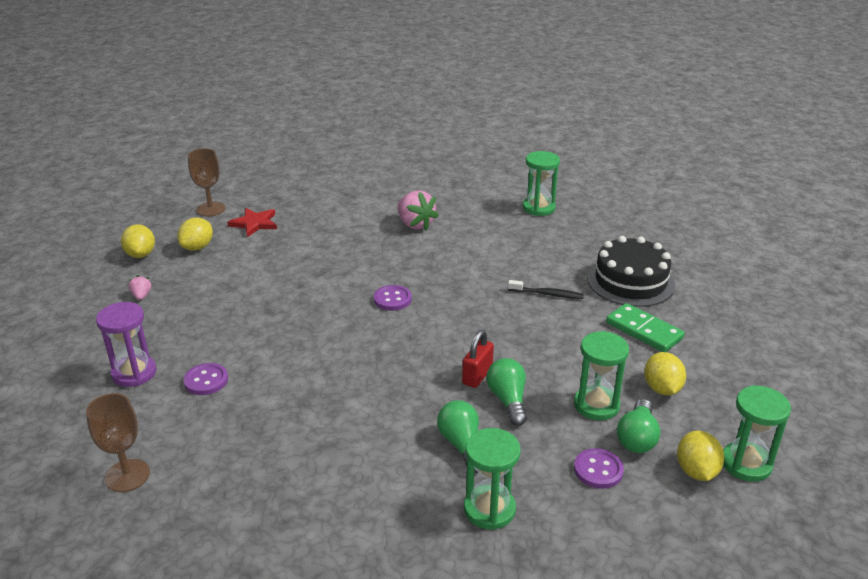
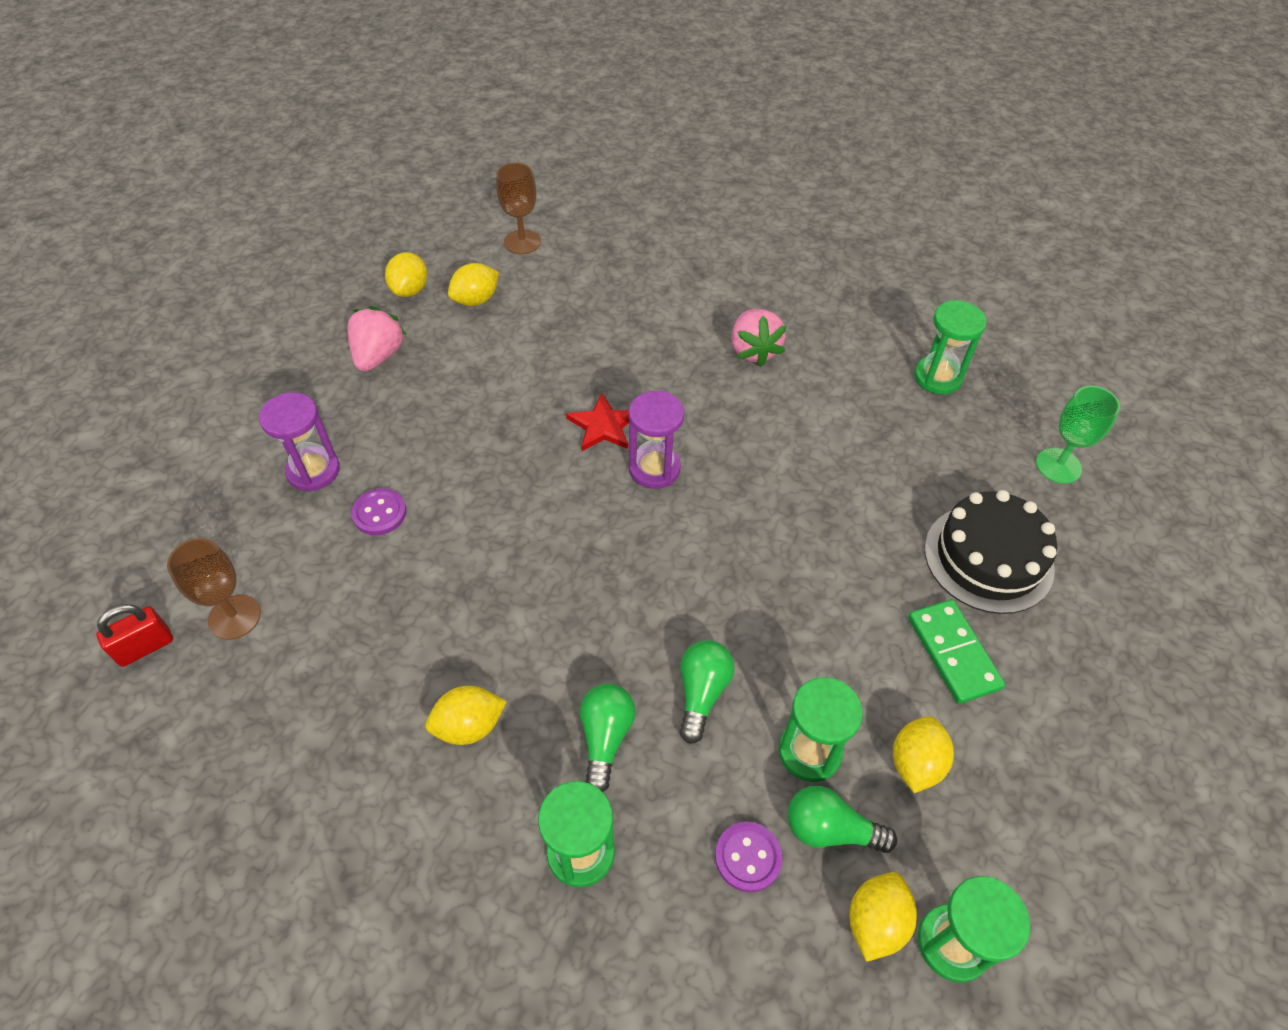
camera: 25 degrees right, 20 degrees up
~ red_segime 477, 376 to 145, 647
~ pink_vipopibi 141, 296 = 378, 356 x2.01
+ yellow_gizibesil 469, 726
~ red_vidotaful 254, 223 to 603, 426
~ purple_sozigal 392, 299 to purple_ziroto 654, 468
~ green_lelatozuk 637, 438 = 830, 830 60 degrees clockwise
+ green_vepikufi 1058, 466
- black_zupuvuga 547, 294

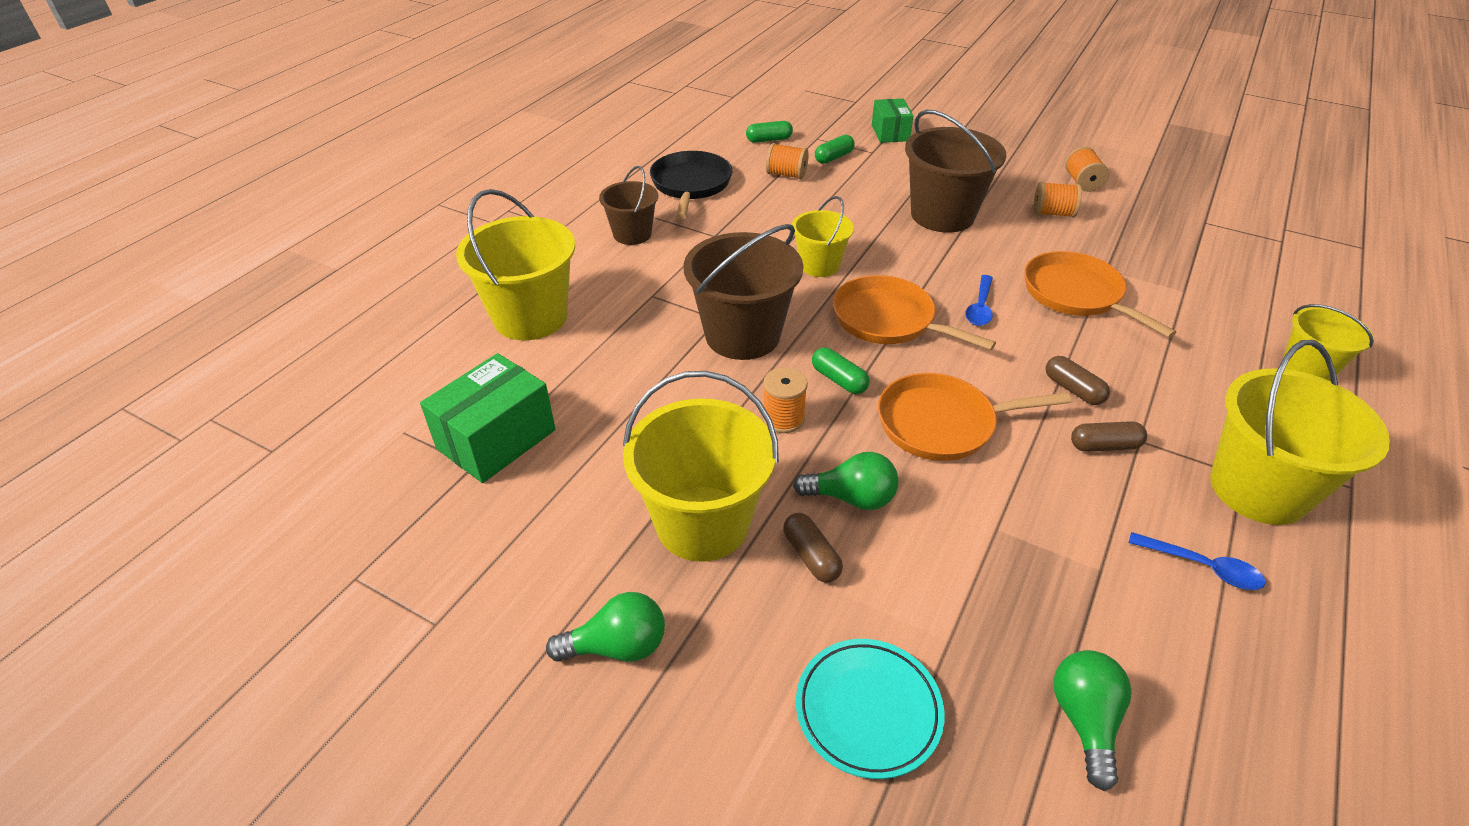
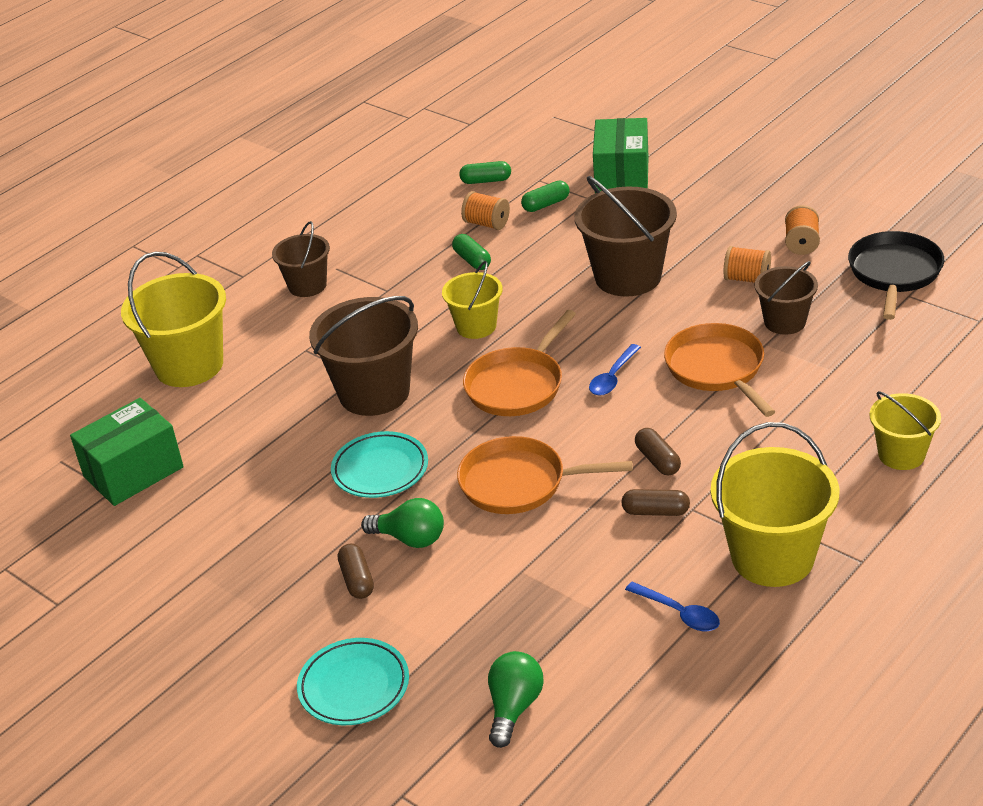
camera: 15 degrees right, 5 degrees down
~ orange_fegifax 783, 418 to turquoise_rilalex 380, 470
~ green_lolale 839, 380 to 472, 260
~ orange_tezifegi 888, 320 = 517, 385 105 degrees counterclockwise
~ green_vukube 890, 133 = 622, 175 x1.55
+ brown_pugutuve 785, 322
~ black_tezifegi 690, 185 to 894, 273
- green_lelatozuk 617, 646
- yellow_pugutuve 702, 523

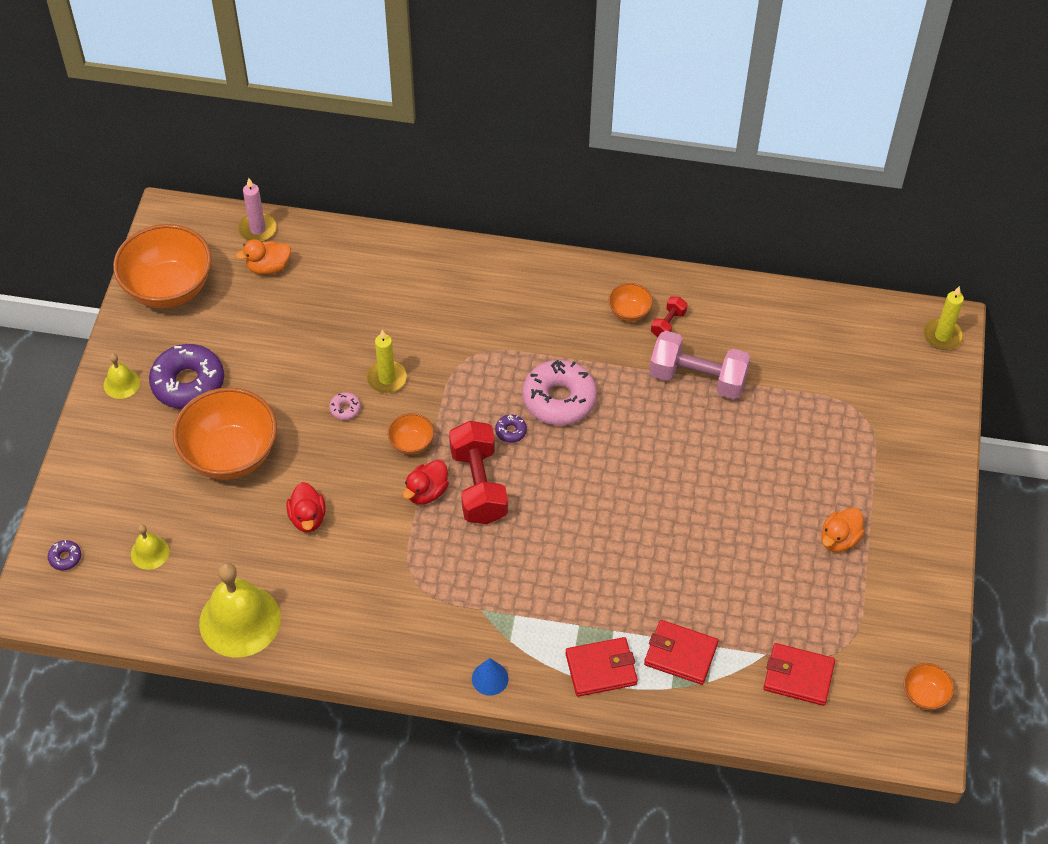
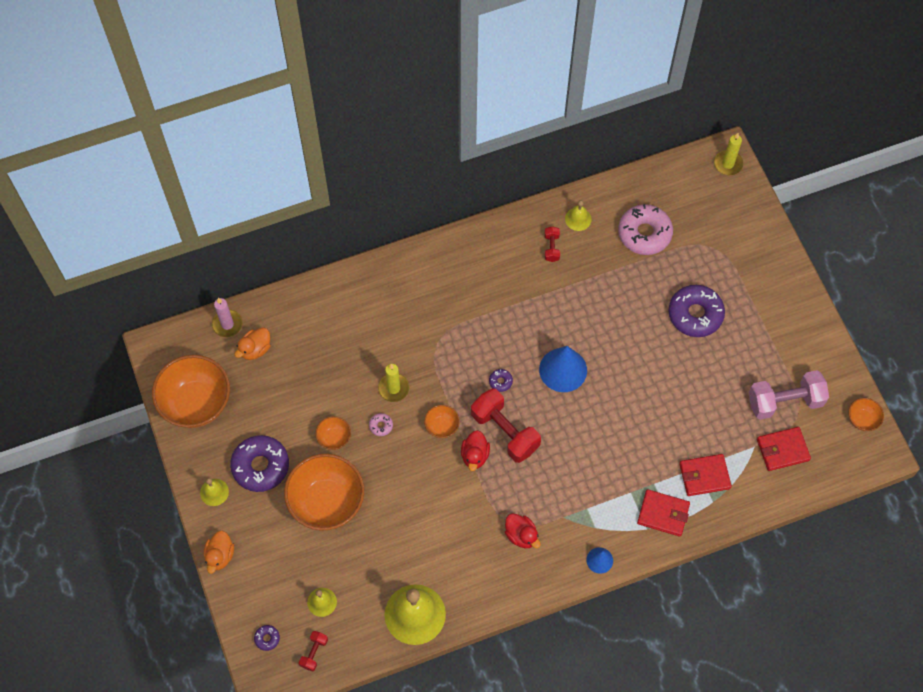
camera: 30 degrees left, 10 degrees up
~ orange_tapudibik 839, 539 to 220, 555
+ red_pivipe 314, 653
~ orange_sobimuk 629, 312 to 334, 438
~ red_tapudibik 307, 518 to 521, 535
+ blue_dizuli 563, 370
+ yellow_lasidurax 578, 219
~ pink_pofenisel 559, 399 to 644, 233
~ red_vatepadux 601, 669 = 663, 514 60 degrees clockwise
+ purple_pofenisel 695, 314
~ pink_pivipe 697, 378 to 784, 401

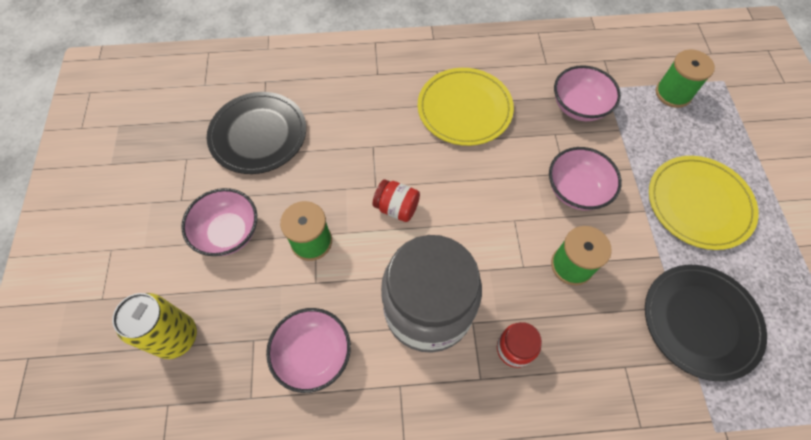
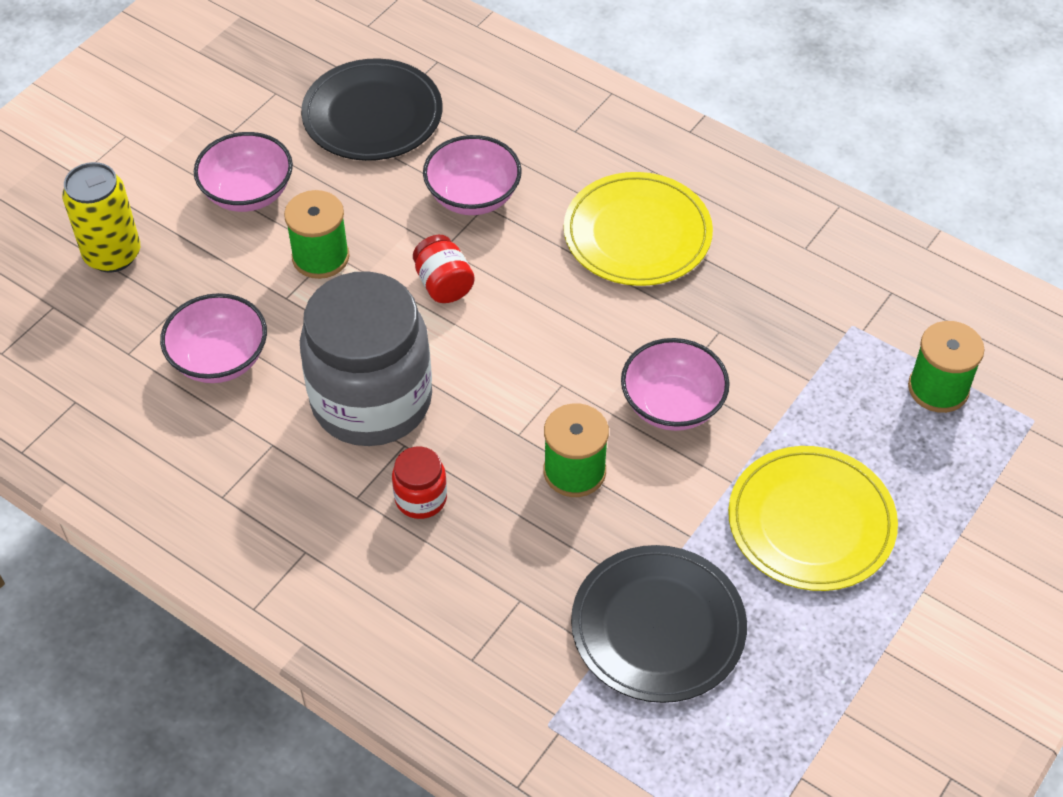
camera: 40 degrees right, 10 degrees down
~ pink_sobimuk 579, 106 to 473, 196

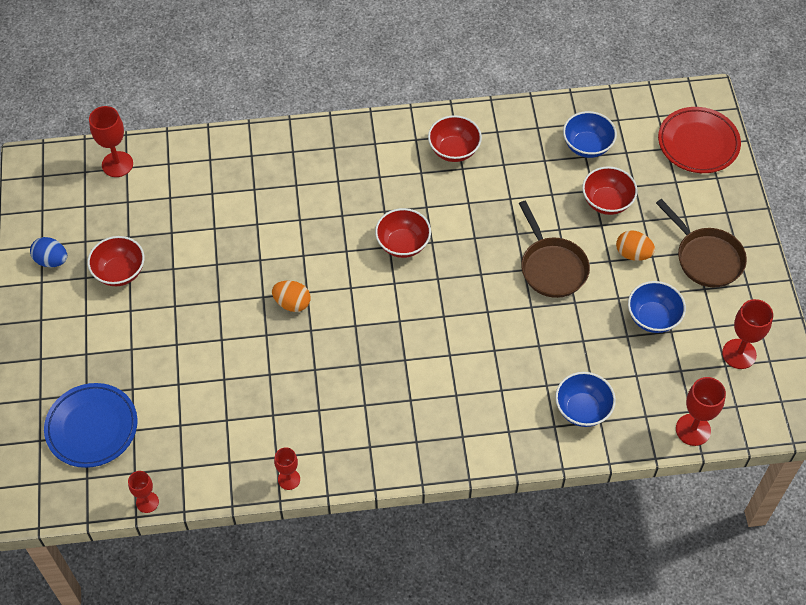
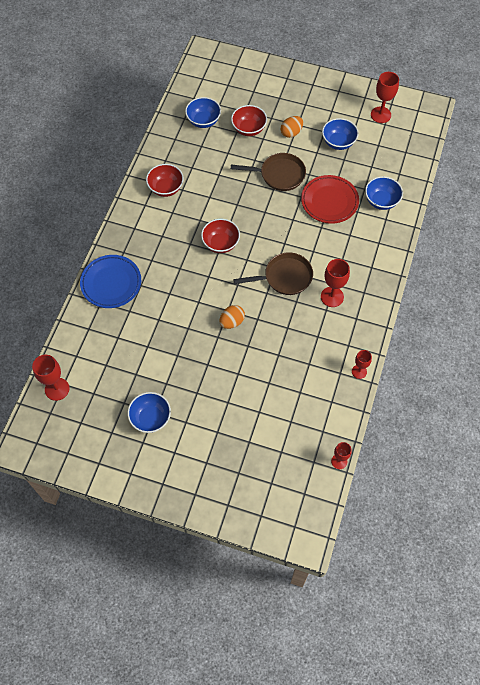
camera: 65 degrees left, 5 degrees up
~ blue_rilalex 92, 428 to 111, 283
~ red_sobimuk 120, 272 to blue_sobimuk 150, 418
~ brown_tezifegi 706, 258 to 285, 277
~ red_rilalex 698, 143 to 329, 201
~ red_vepikufi 693, 430 to 332, 297
- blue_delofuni 51, 260

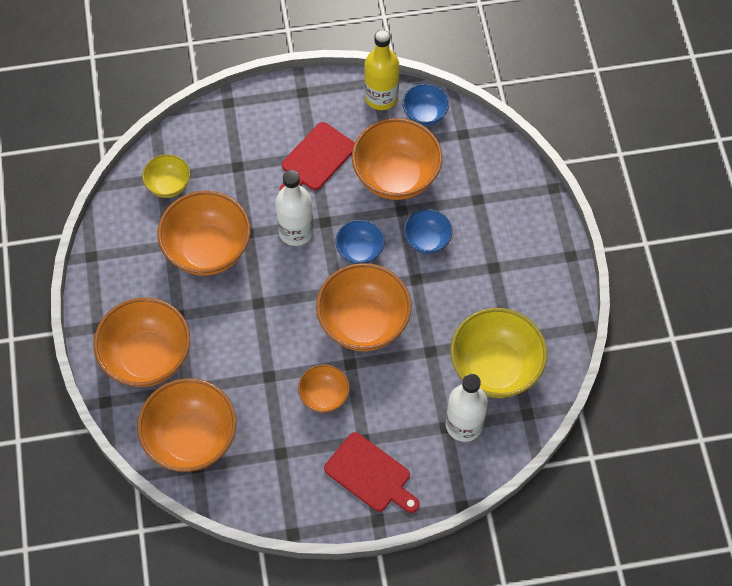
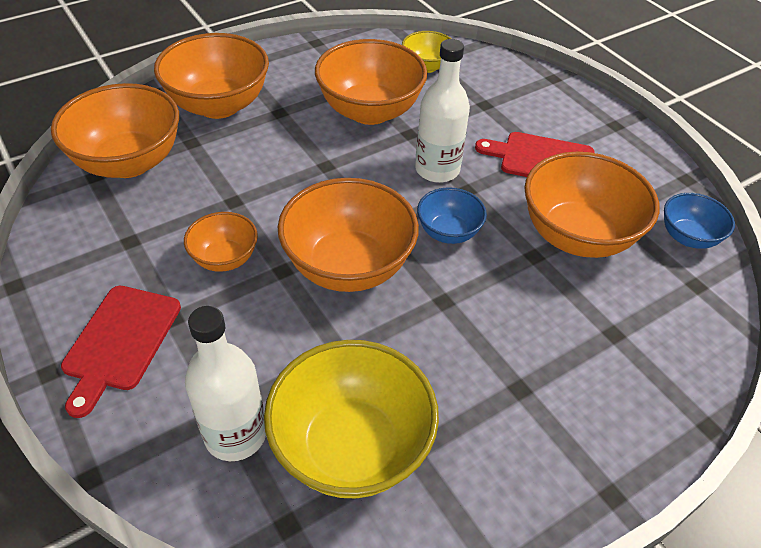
camera: 65 degrees right, 15 degrees down
- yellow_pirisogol 381, 97
- blue_sobimuk 427, 240

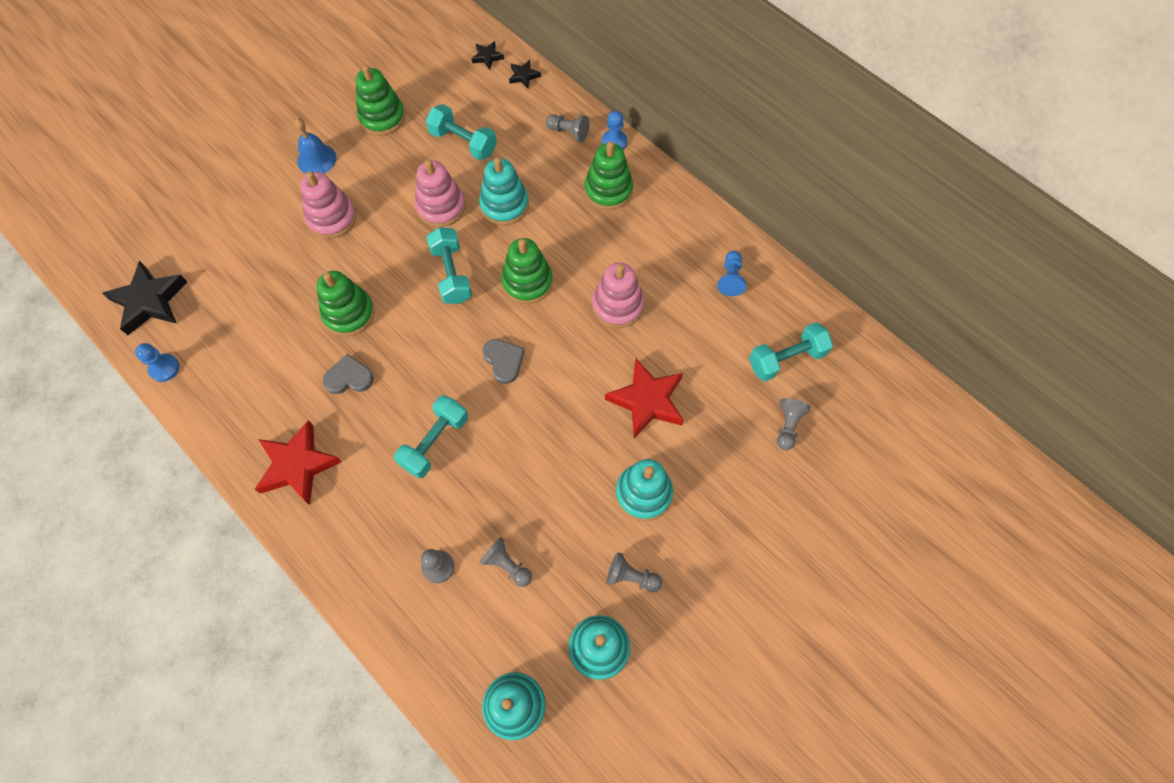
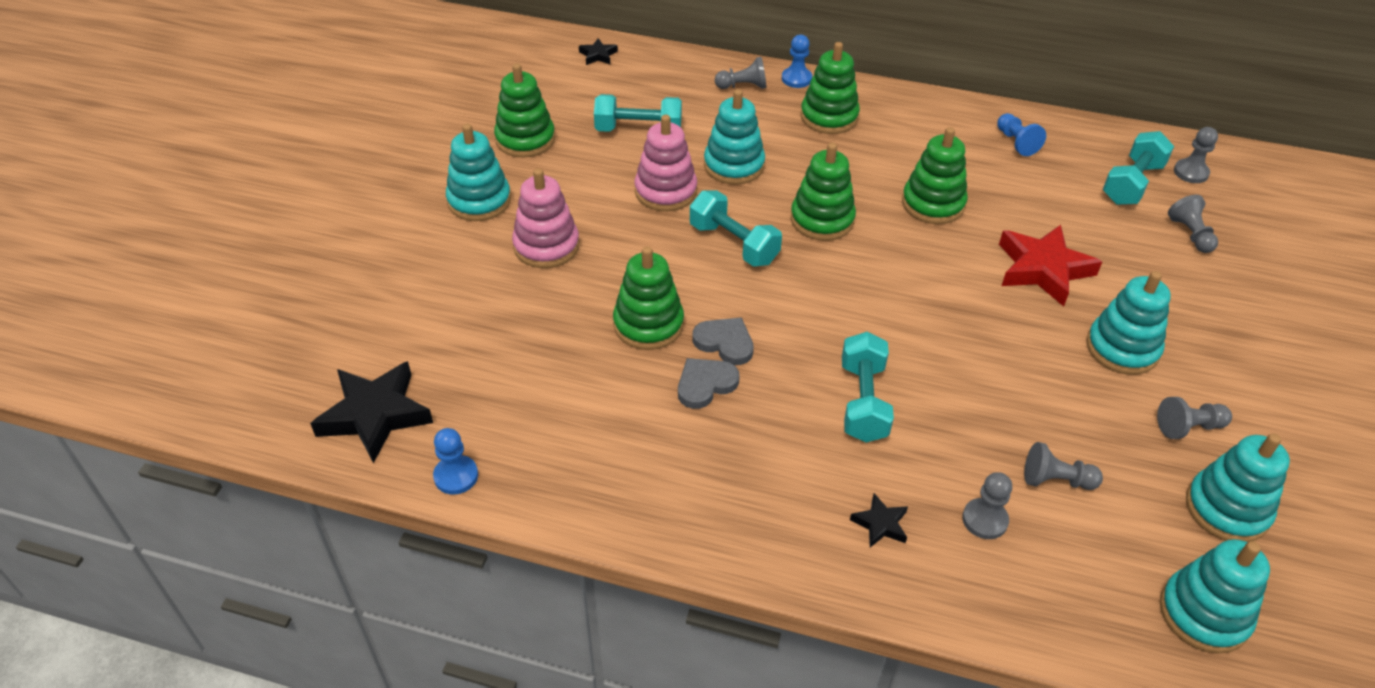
camera: 30 degrees left, 20 degrees down
~ blue_lasidurax 316, 159 to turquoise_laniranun 479, 201
~ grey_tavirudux 504, 361 to 725, 343
~ black_vidotaful 524, 76 to 880, 524
~ pink_laniranun 617, 305 to green_laniranun 933, 204
+ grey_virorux 1190, 172
- red_vidotaful 298, 465

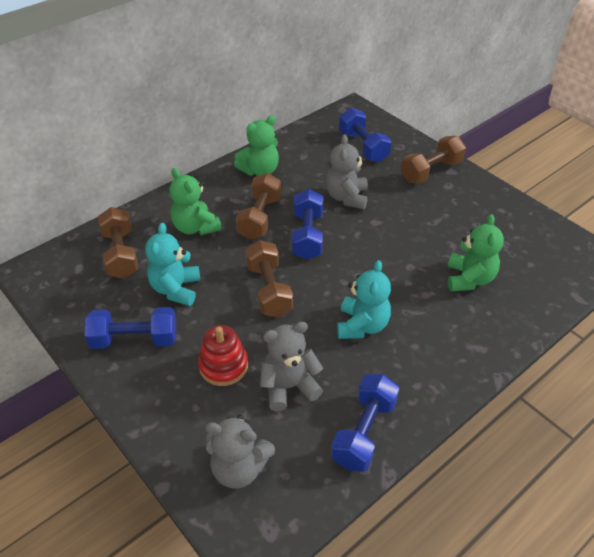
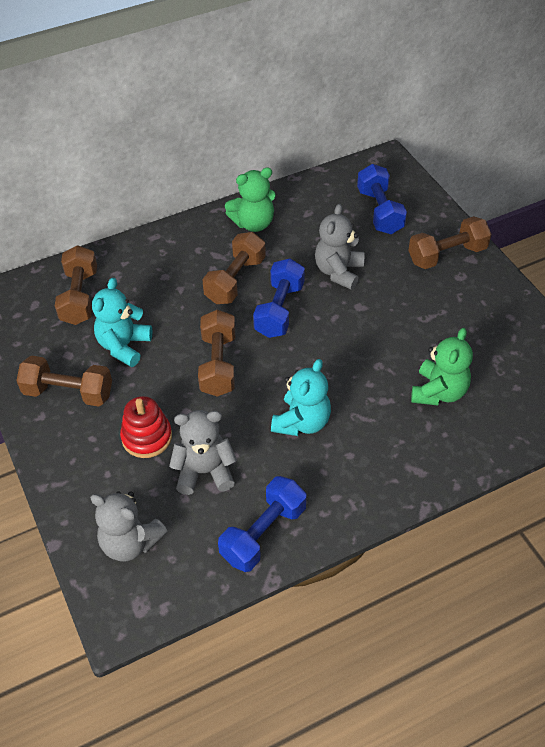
camera: 15 degrees right, 5 degrees up
~ blue_pivipe 135, 340 to brown_pivipe 68, 392
- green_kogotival 195, 227

